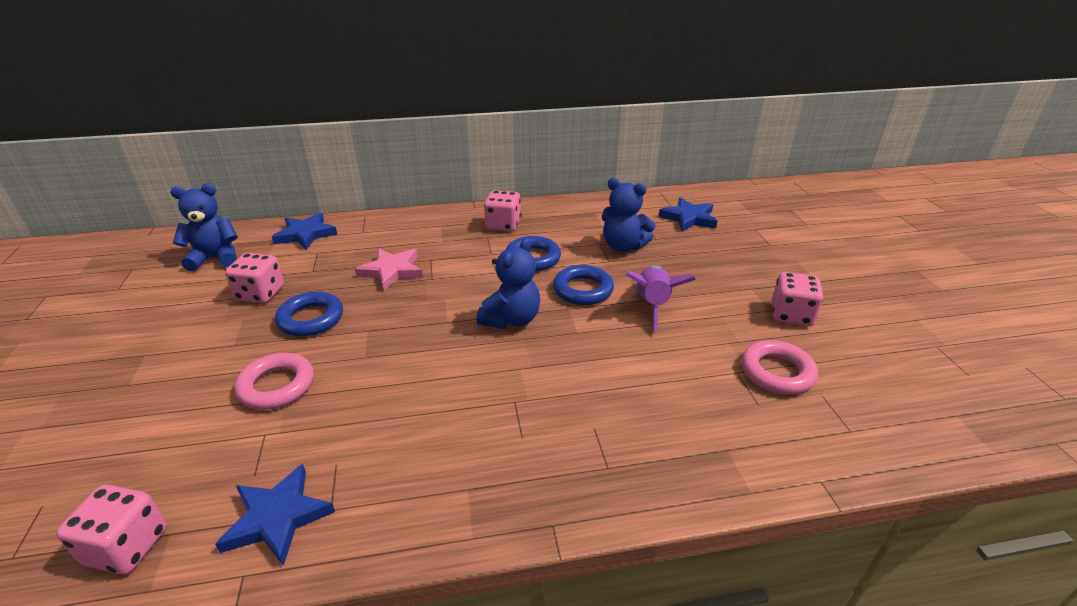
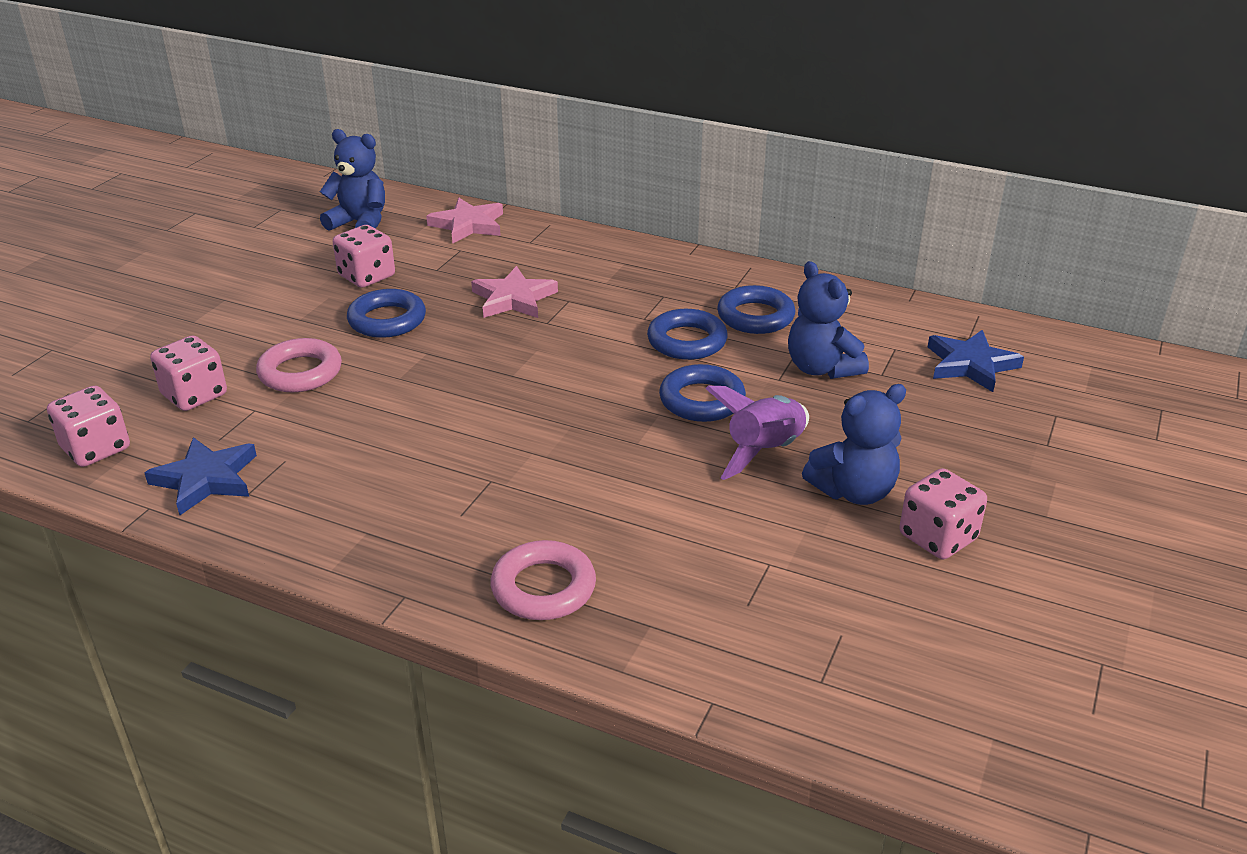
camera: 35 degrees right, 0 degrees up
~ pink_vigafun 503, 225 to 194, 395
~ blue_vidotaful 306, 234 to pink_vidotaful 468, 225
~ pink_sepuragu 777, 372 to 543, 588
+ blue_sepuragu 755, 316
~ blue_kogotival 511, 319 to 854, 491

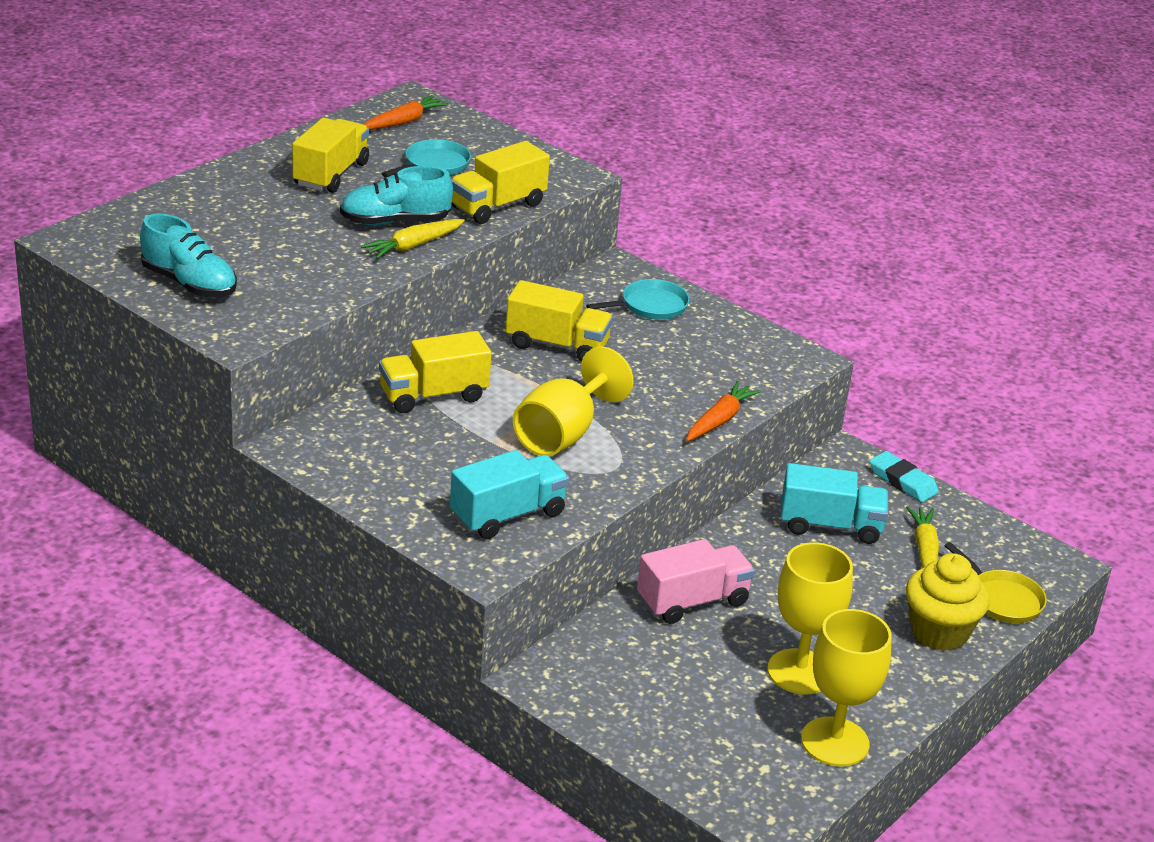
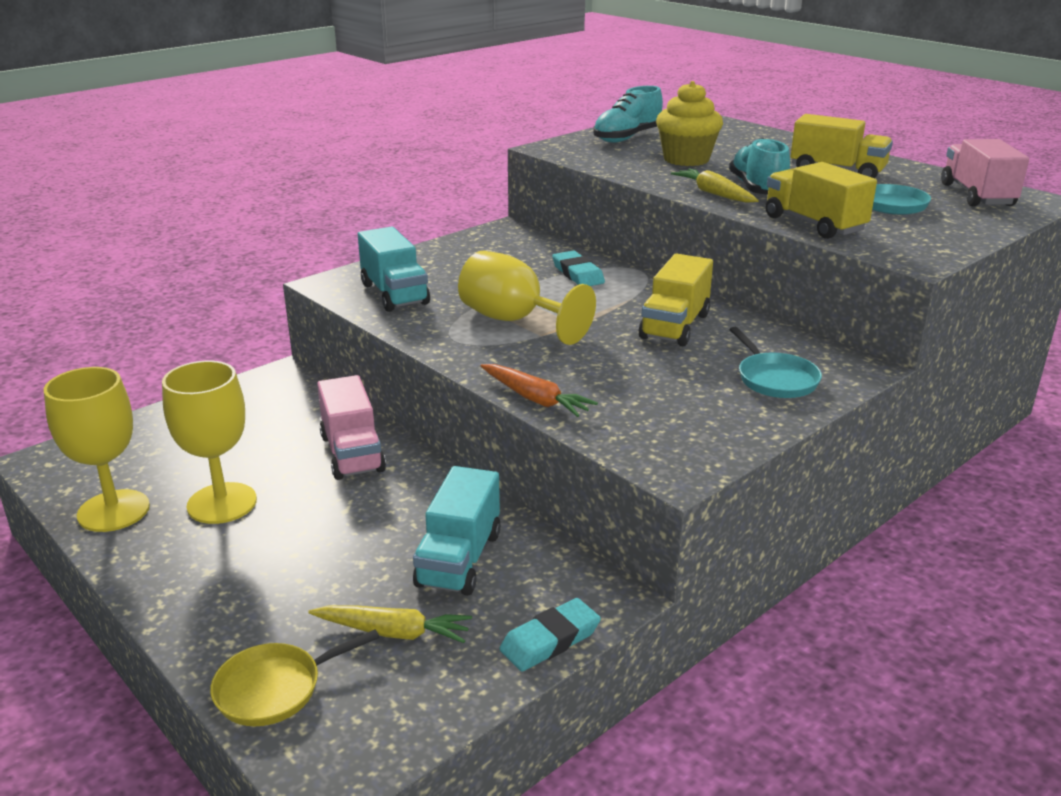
camera: 100 degrees right, 5 degrees down
~ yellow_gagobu 433, 395 to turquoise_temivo 577, 274
~ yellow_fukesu 939, 632 to 686, 159
~ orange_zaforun 403, 122 to pink_gagobu 977, 195

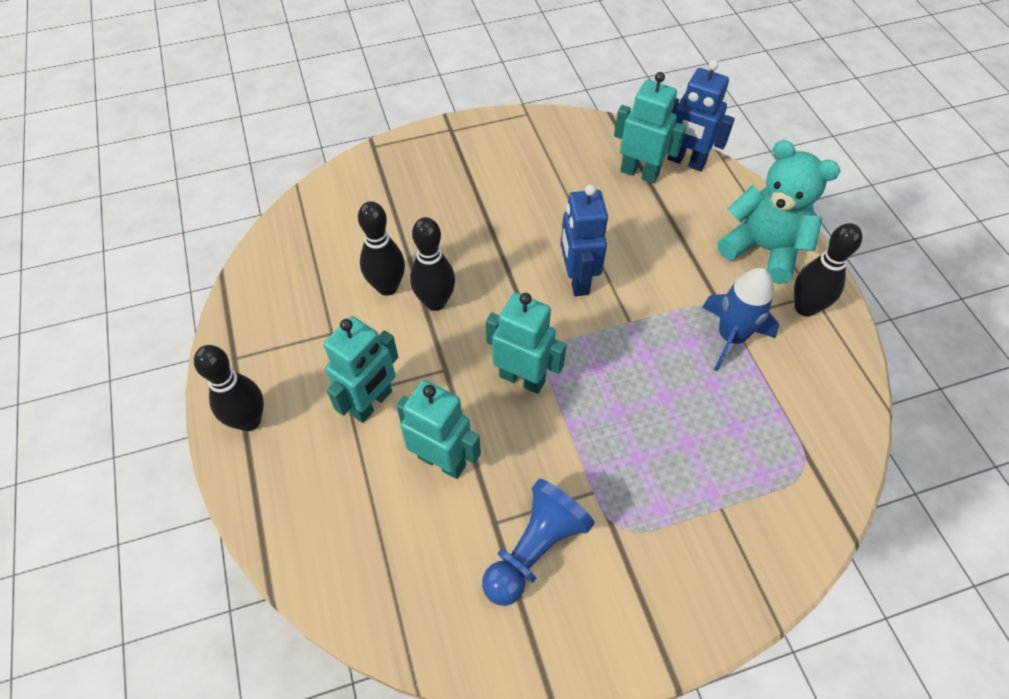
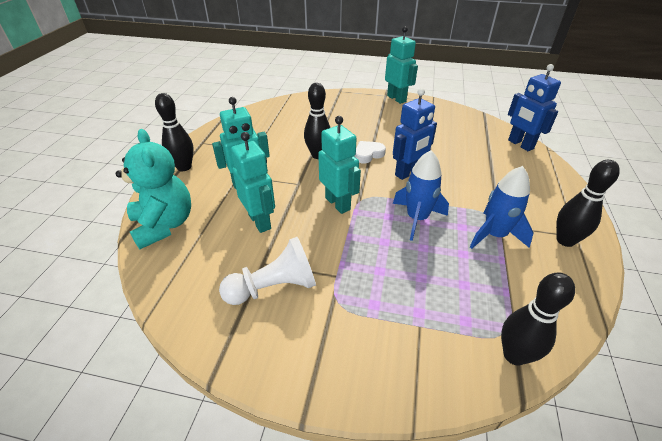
camera: 30 degrees right, 15 degrees down
~ turquoise_kogotival 763, 249 to 164, 225
~ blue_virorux 534, 549 to white_virorux 274, 287
+ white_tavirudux 368, 154
~ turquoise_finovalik 639, 172 to 396, 98
~ blue_finovalik 577, 279 = 408, 173 150 degrees counterclockwise
+ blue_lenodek 417, 218
~ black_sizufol 387, 287 to 514, 355

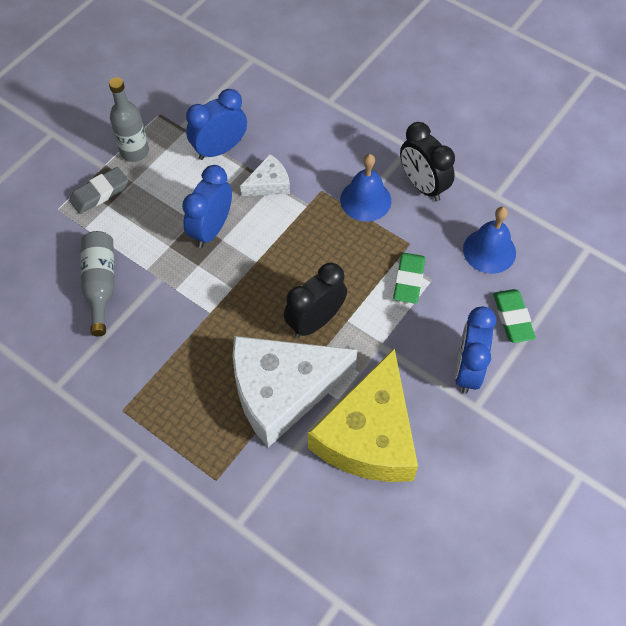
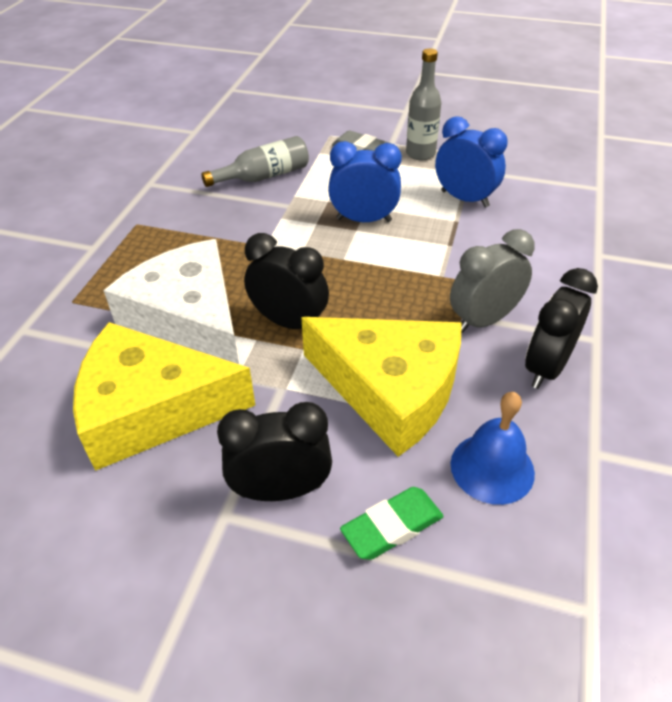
camera: 70 degrees right, 15 degrees down
~ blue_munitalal 467, 369 to black_munitalal 281, 490
~ green_temivo 408, 280 to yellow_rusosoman 390, 390
~ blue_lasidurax 365, 200 to grey_munitalal 483, 320
- white_rusosoman 269, 183

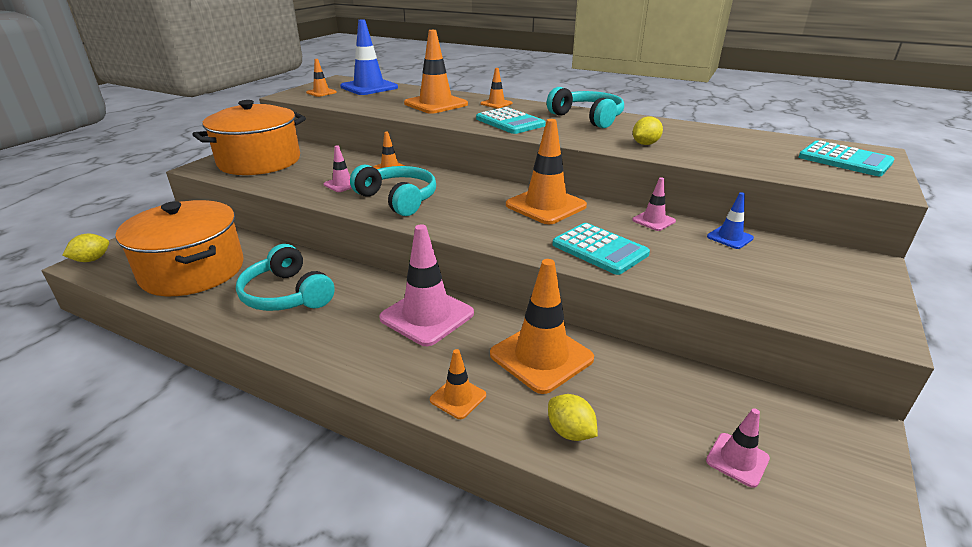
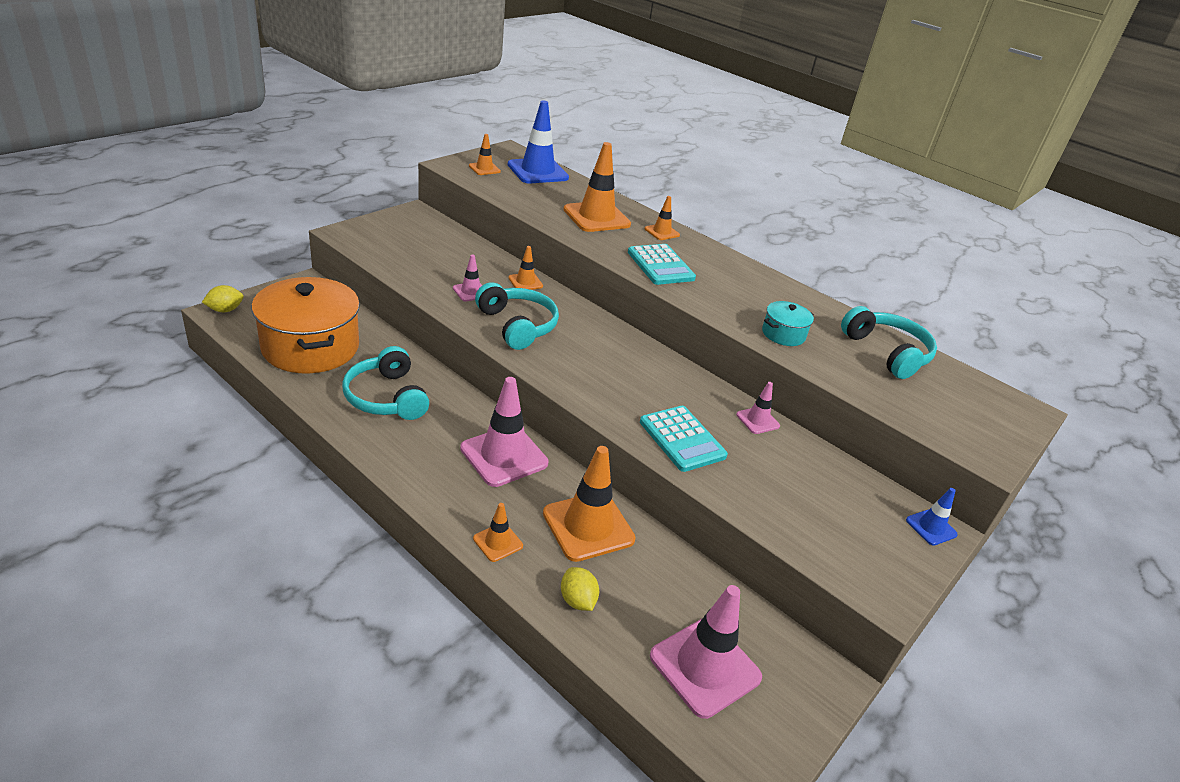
camera: 10 degrees right, 5 degrees up
~ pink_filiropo 737, 459 = 705, 667 x2.00
~ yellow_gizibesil 645, 144 to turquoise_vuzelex 783, 334
~ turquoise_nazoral 587, 118 to 887, 352
~ blue_filiropo 730, 237 to 931, 527
- orange_vuzelex 259, 161
- orange_filiropo 546, 205
- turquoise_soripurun 844, 160

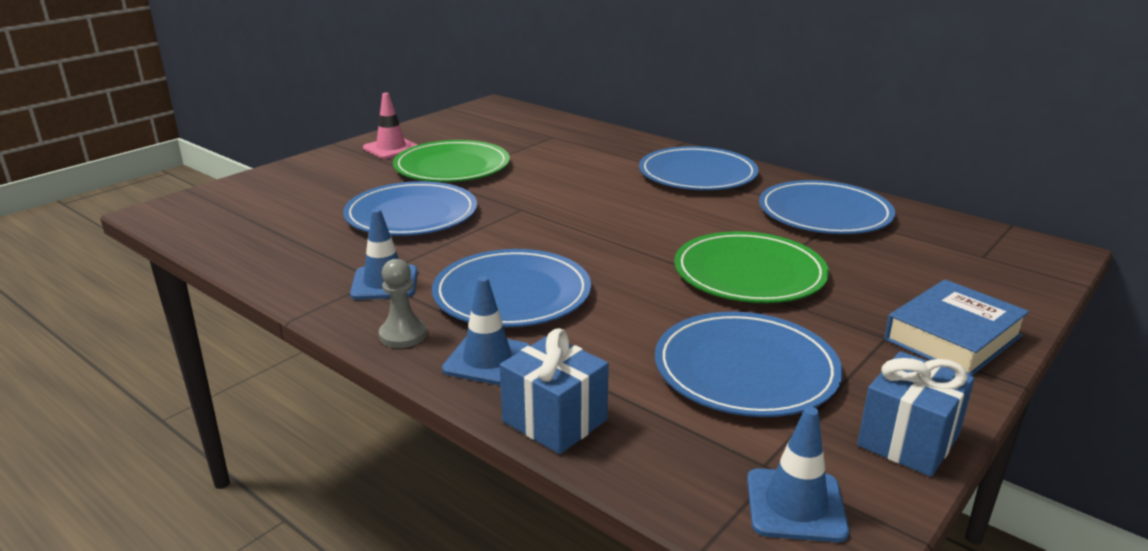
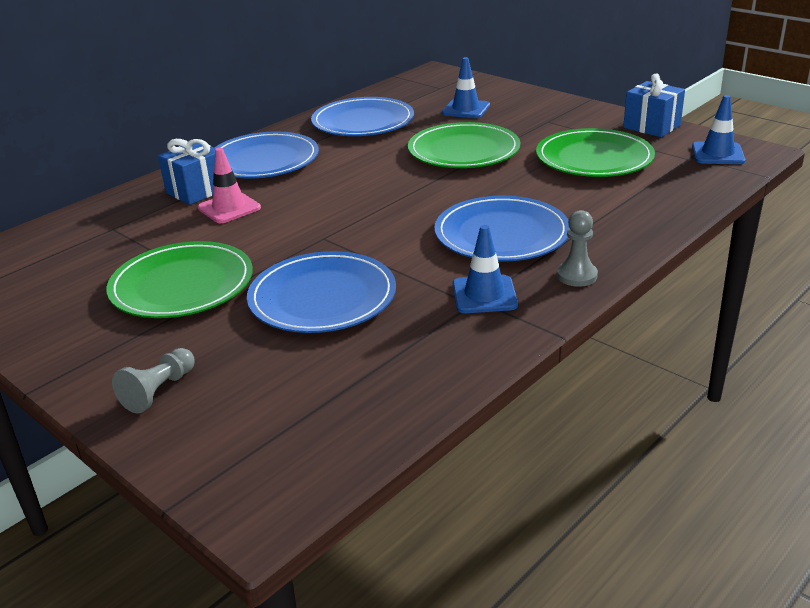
camera: 85 degrees left, 5 degrees up
+ grey_virorux 159, 391
~ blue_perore 555, 420 to 197, 191
~ pink_filiropo 391, 148 to 229, 208
~ blue_filiropo 487, 360 to 466, 109
~ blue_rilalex 745, 369 to green_rilalex 594, 158
- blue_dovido 952, 337

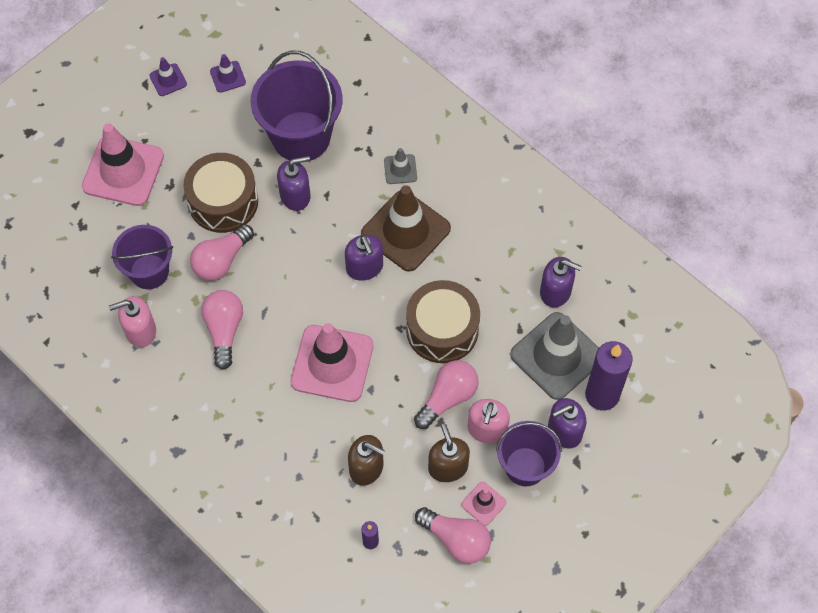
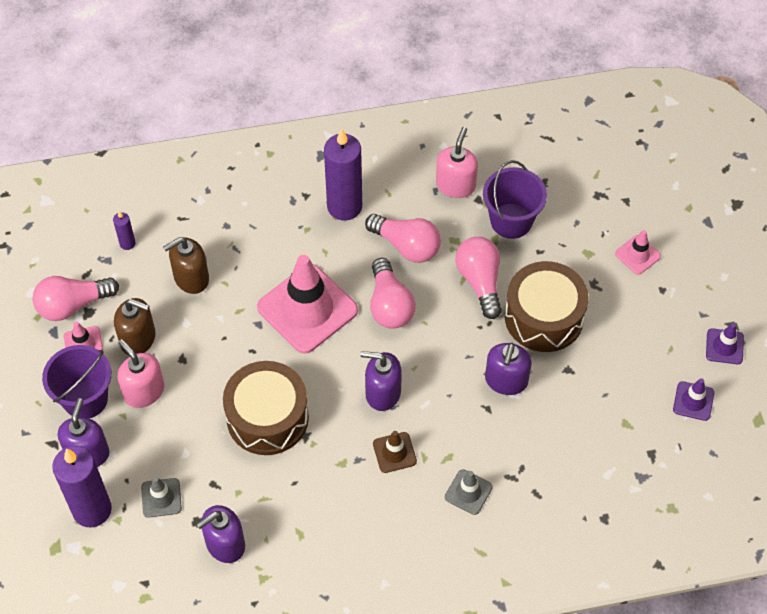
camera: 125 degrees right, 5 degrees down
~ grey_filiropo 557, 356 = 161, 498 x0.46
+ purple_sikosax 344, 206
~ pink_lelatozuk 447, 398 to 389, 305
~ brown_filiropo 406, 231 = 394, 452 x0.46
~ pink_filiropo 123, 171 = 637, 255 x0.46
- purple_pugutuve 301, 136

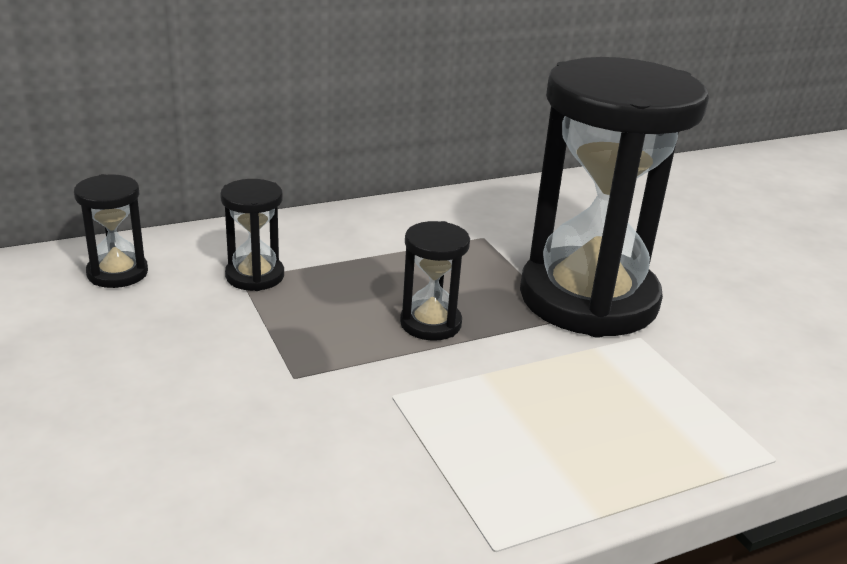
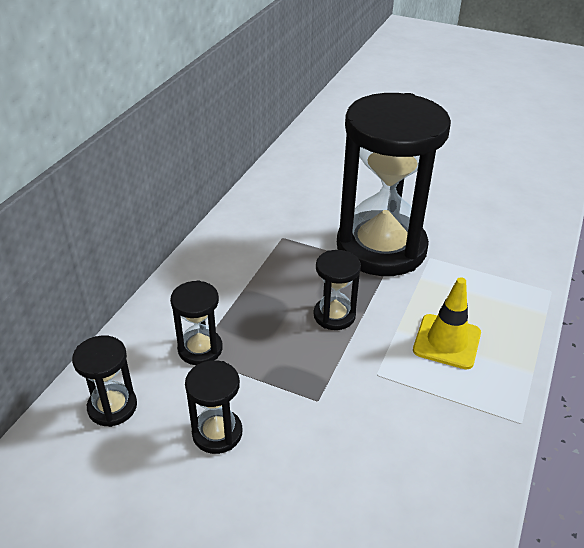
camera: 40 degrees left, 10 degrees up
+ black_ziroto 217, 433
+ yellow_filiropo 447, 341

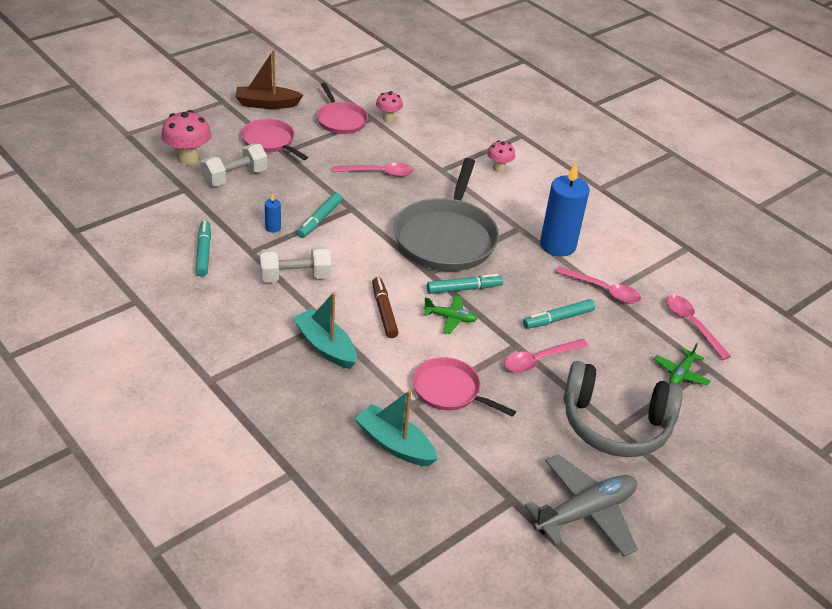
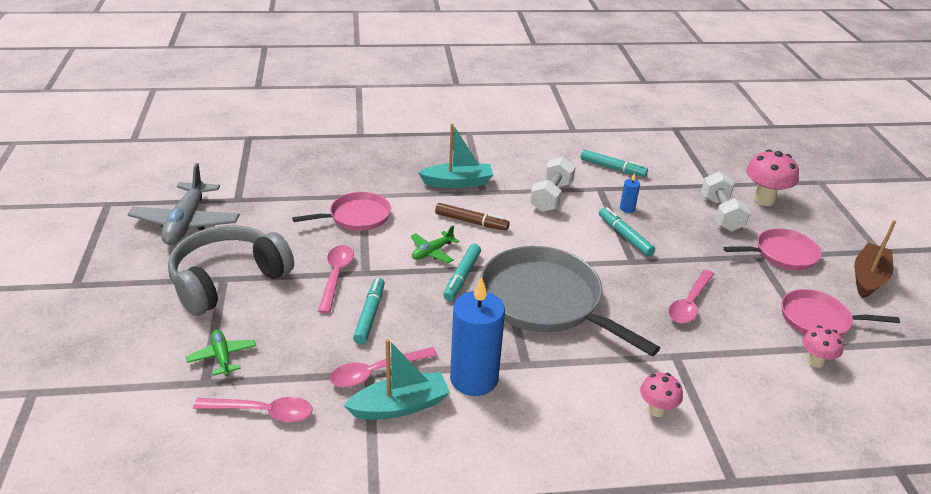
camera: 125 degrees right, 5 degrees down
~ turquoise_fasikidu 395, 444 to 400, 406

